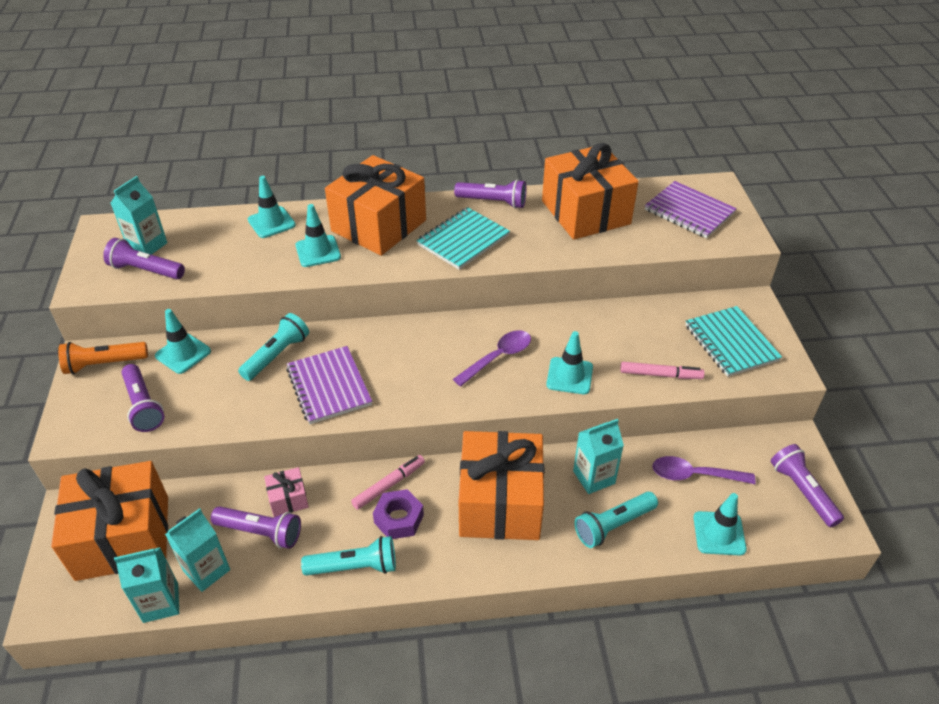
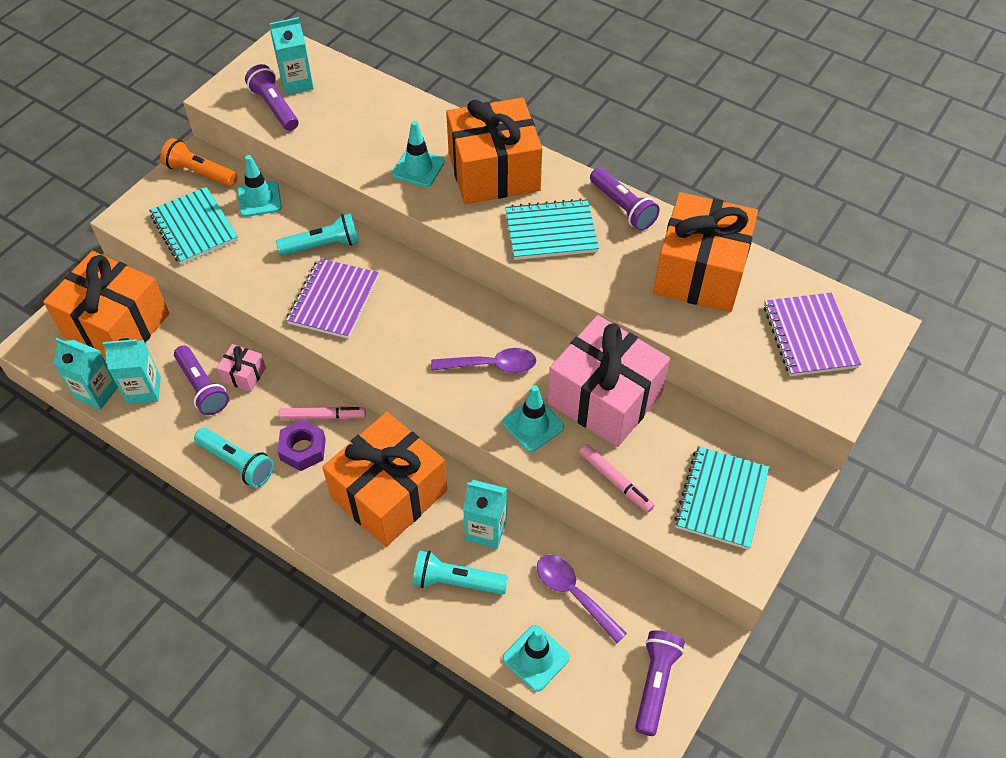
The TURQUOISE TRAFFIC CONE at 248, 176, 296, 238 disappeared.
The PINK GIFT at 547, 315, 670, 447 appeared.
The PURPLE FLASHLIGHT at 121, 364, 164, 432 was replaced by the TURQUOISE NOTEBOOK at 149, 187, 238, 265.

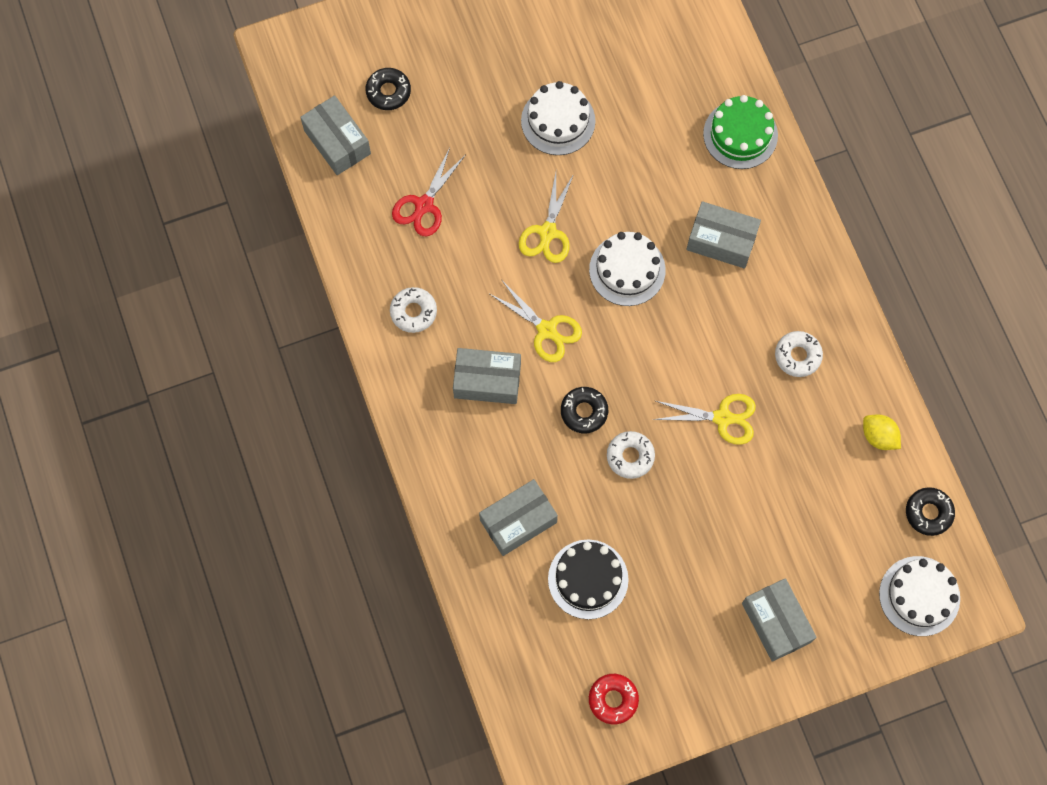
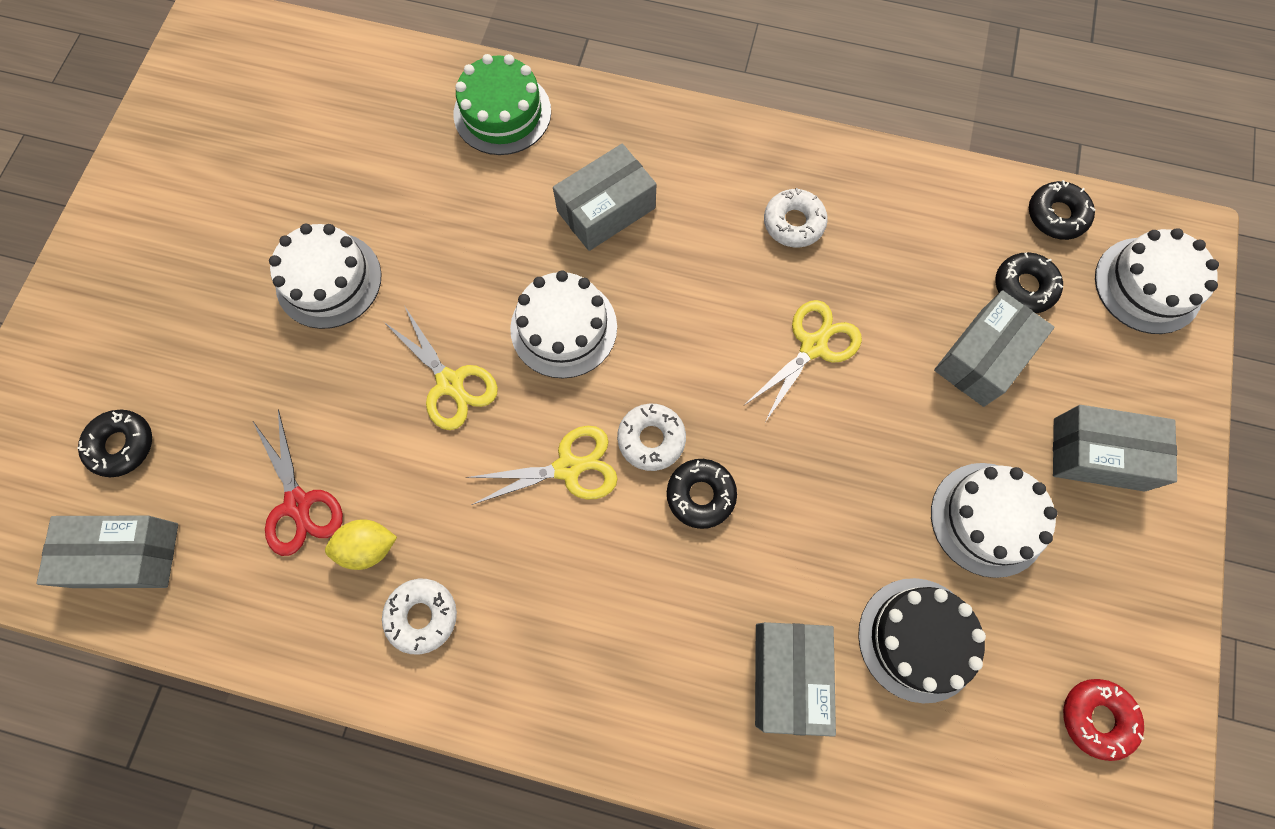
The WHITE CAKE at 931, 463, 1057, 578 appeared.
The BLACK DONUT at 995, 252, 1063, 313 appeared.
The GREY BOX moved from 453, 348, 521, 404 to 934, 290, 1055, 407.
The WHITE DONUT moved from 607, 431, 655, 479 to 617, 403, 686, 471.
The YELLOW LEMON moved from 863, 415, 901, 450 to 325, 519, 397, 570.

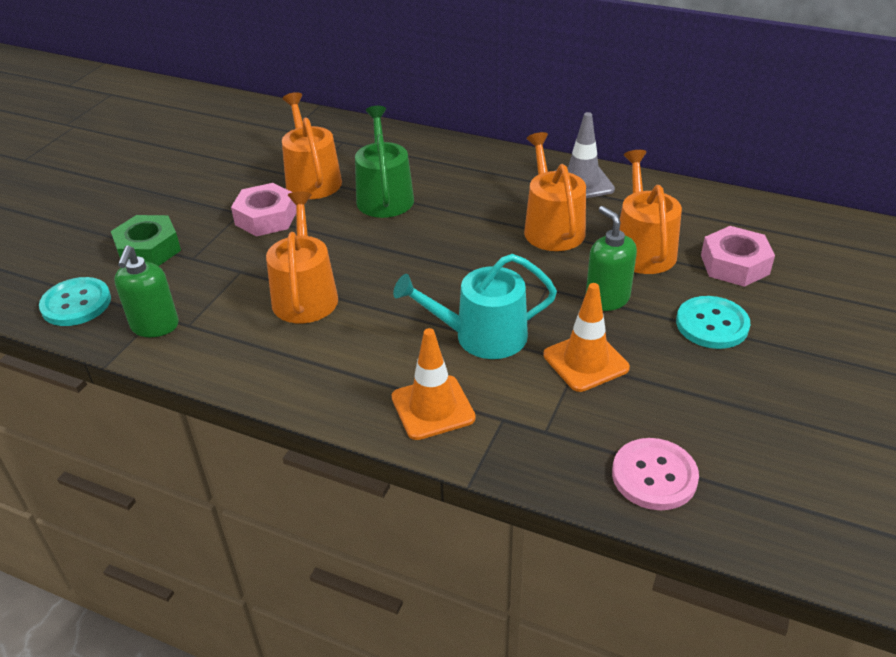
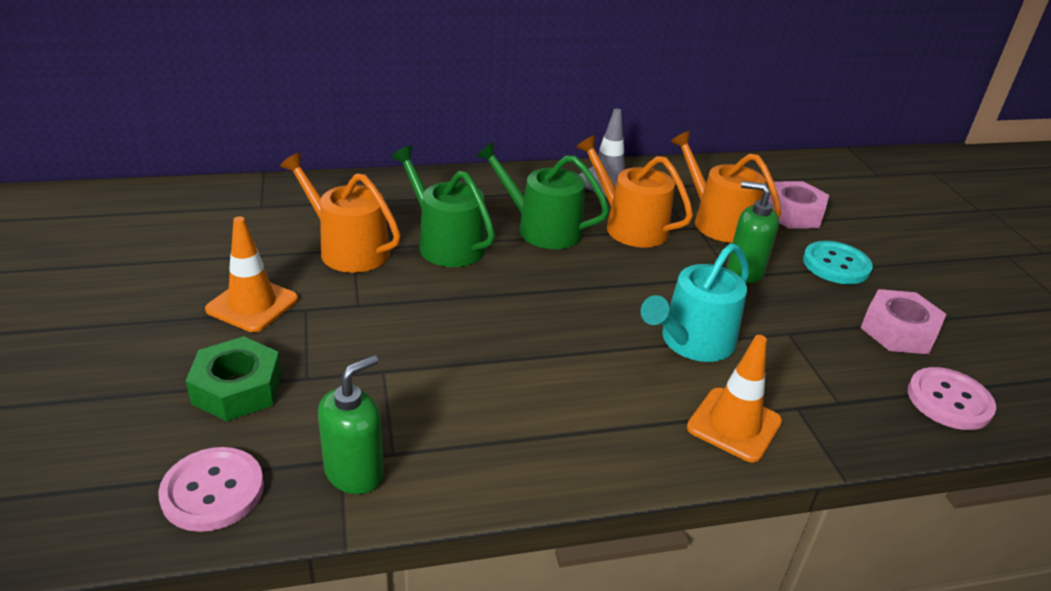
The ORANGE WATERING CAN at 266, 191, 338, 323 disappeared.
The GREEN WATERING CAN at 476, 142, 609, 249 appeared.
The PINK NUT moved from 231, 183, 296, 237 to 861, 289, 946, 354.
The ORANGE TRAFFIC CONE moved from 543, 283, 630, 392 to 205, 216, 298, 332.
The TURQUOISE BUTTON at 39, 277, 111, 326 became the PINK BUTTON at 158, 447, 264, 532.
The GREEN SOAP DISPENSER at 114, 245, 179, 337 turned 105 degrees counterclockwise.

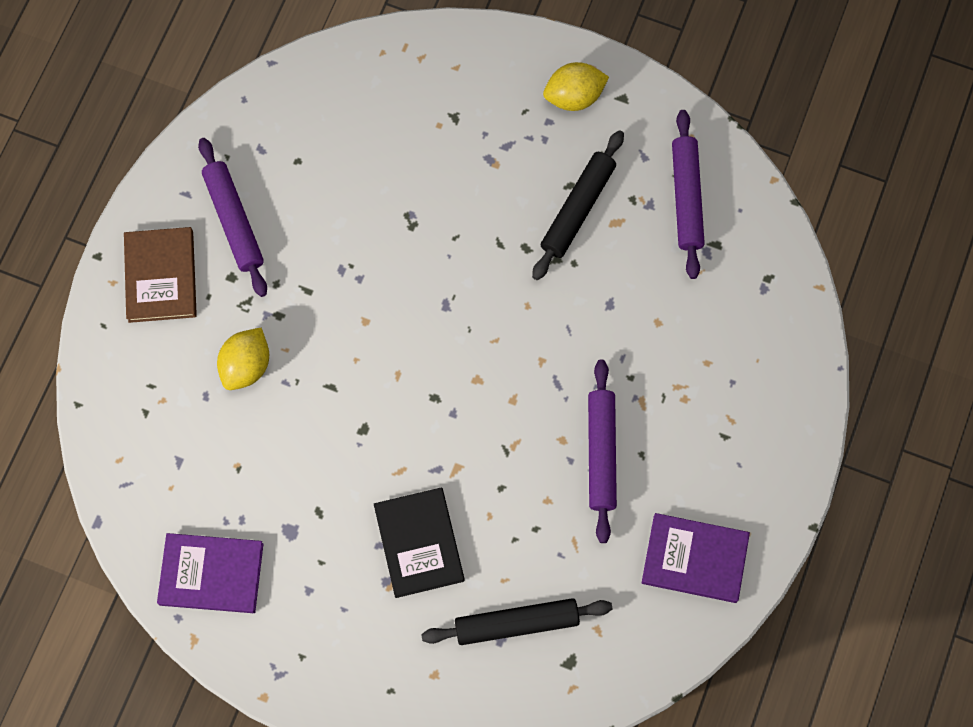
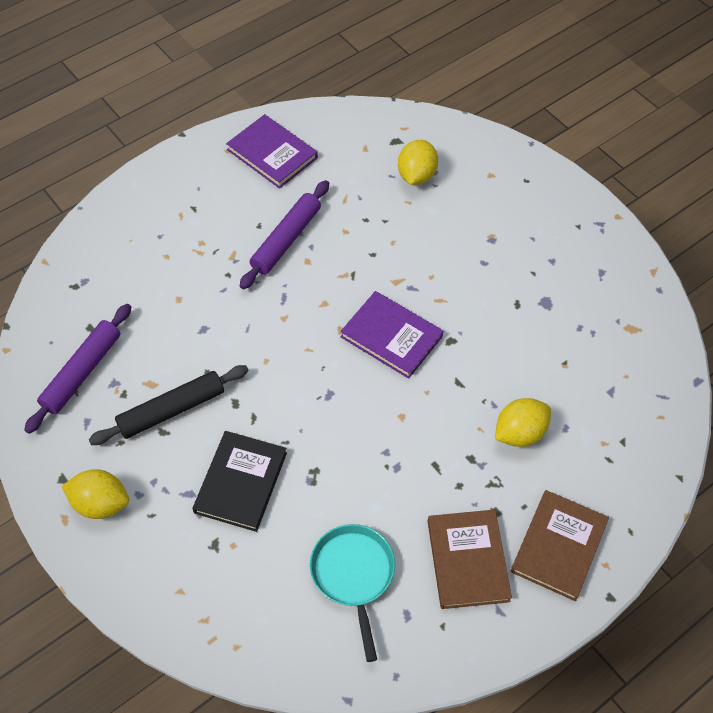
The TURQUOISE PAN at 310, 524, 395, 662 appeared.
The PURPLE BOOK moved from 157, 533, 263, 613 to 340, 291, 443, 379.
The BLACK BOOK moved from 374, 487, 465, 598 to 192, 431, 287, 532.
The PURPLE ROLLING PIN at 198, 138, 267, 297 was replaced by the BROWN BOOK at 428, 509, 512, 609.
The BLACK ROLLING PIN at 421, 598, 613, 645 was replaced by the YELLOW LEMON at 398, 140, 438, 185.

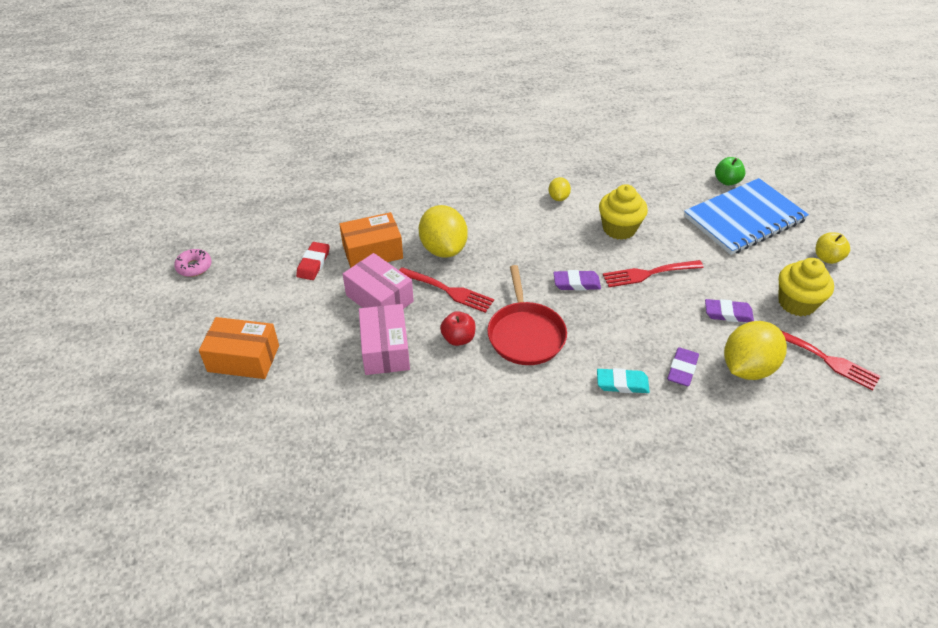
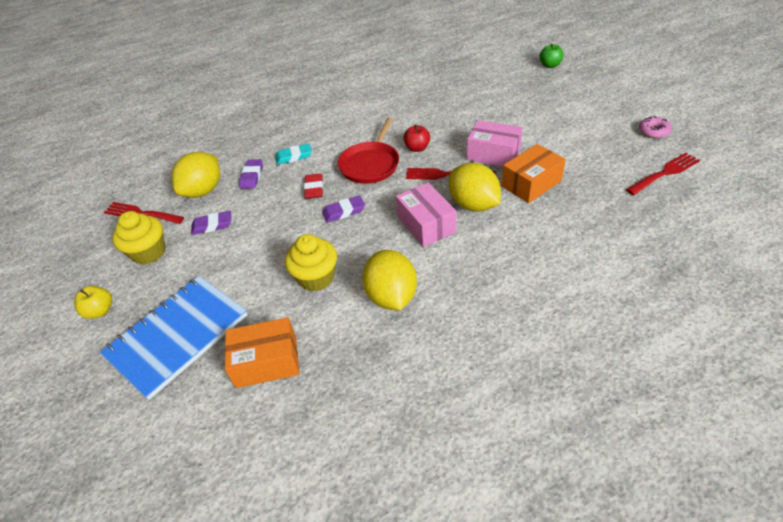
The ORANGE BOX moved from 199, 317, 279, 379 to 225, 317, 299, 388.
The RED ERASER moved from 296, 242, 330, 280 to 304, 173, 323, 199.
The PINK BOX moved from 359, 304, 410, 375 to 396, 182, 457, 247.
The RED FORK moved from 603, 260, 704, 287 to 626, 153, 700, 195.
The GREEN APPLE moved from 715, 157, 745, 186 to 539, 43, 563, 68.
The RED PAN at 487, 265, 567, 365 turned 135 degrees counterclockwise.
The YELLOW LEMON at 549, 177, 571, 201 changed to 2.03 times the size.

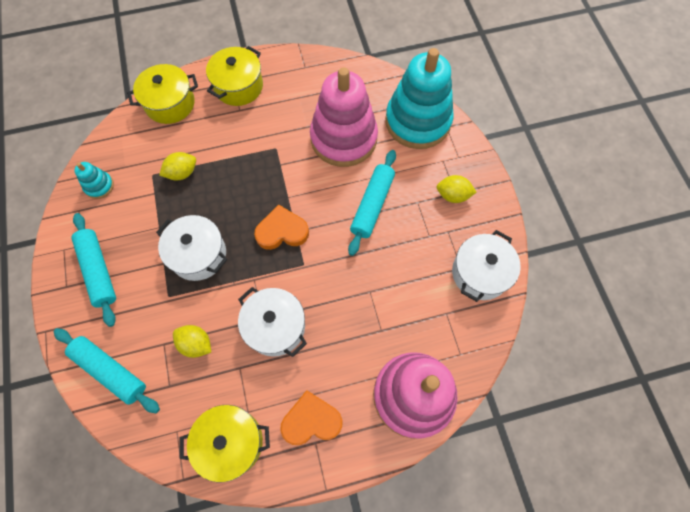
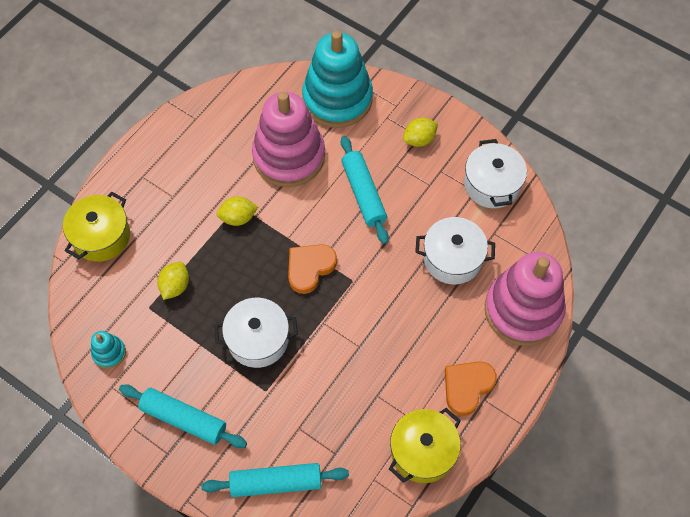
The YELLOW POT at 206, 46, 263, 106 disappeared.
The YELLOW LEMON moved from 173, 325, 211, 358 to 217, 196, 258, 226.
The WHITE POT moved from 238, 287, 307, 357 to 415, 217, 495, 284.

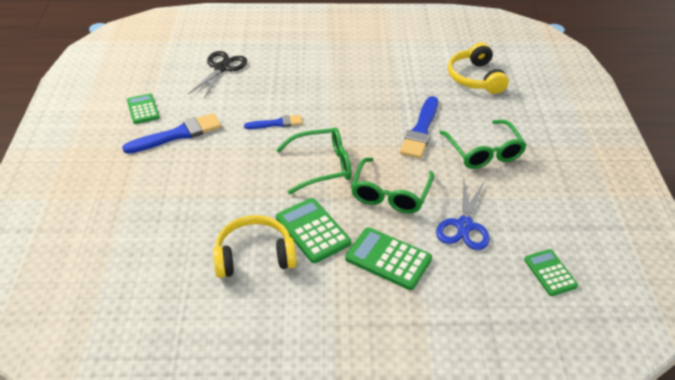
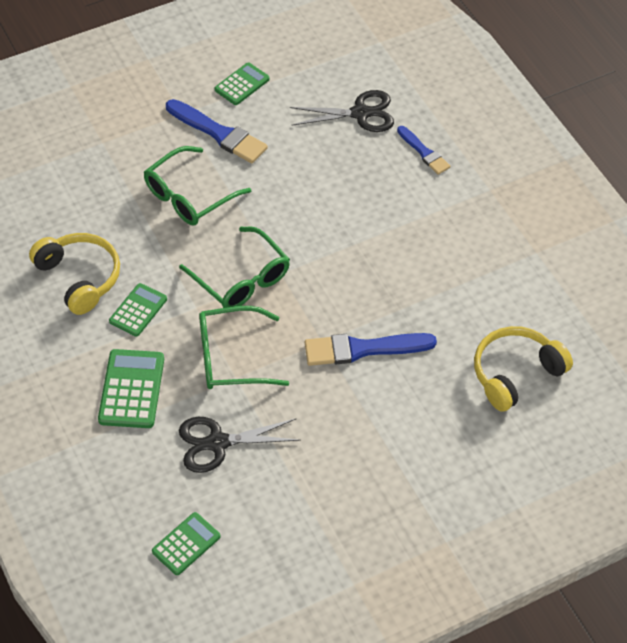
The BLUE BRUSH moved from 244, 115, 303, 129 to 397, 126, 450, 175.
The GREEN GLASSES moved from 440, 120, 526, 169 to 144, 146, 251, 225.
The BLUE SCISSORS at 436, 181, 490, 250 became the BLACK SCISSORS at 179, 417, 301, 473.
The GREEN CALCULATOR at 276, 198, 351, 263 changed to 0.66 times the size.

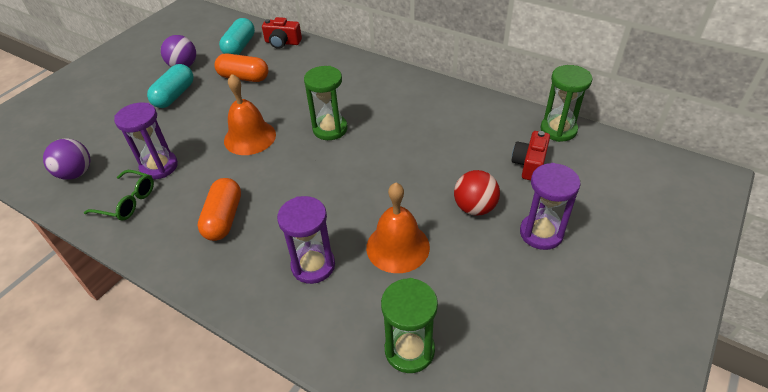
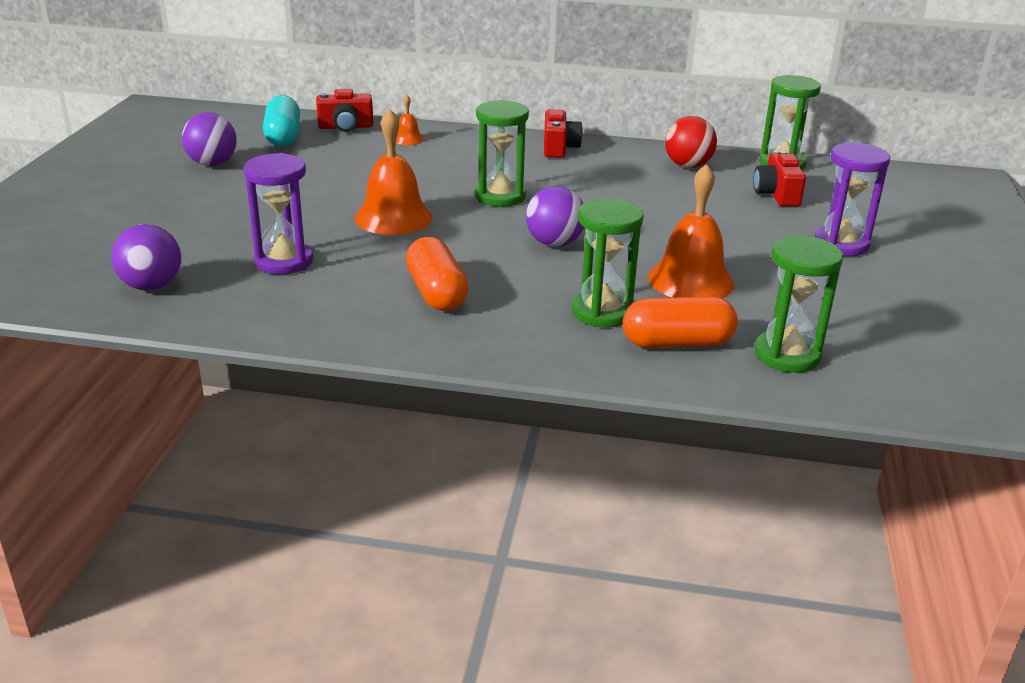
The GREEN GLASSES at 84, 170, 154, 221 disappeared.
The TURQUOISE CAPSULE at 147, 64, 194, 108 disappeared.
The ORANGE BELL at 396, 95, 424, 145 appeared.
The PURPLE BALL at 526, 186, 584, 247 appeared.
The RED CAMERA at 544, 109, 583, 158 appeared.
The ORANGE CAPSULE moved from 214, 53, 268, 82 to 623, 297, 738, 348.
The RED BALL moved from 454, 170, 500, 216 to 665, 116, 717, 168.
The PURPLE HOURGLASS at 277, 196, 335, 284 became the GREEN HOURGLASS at 572, 198, 644, 327.

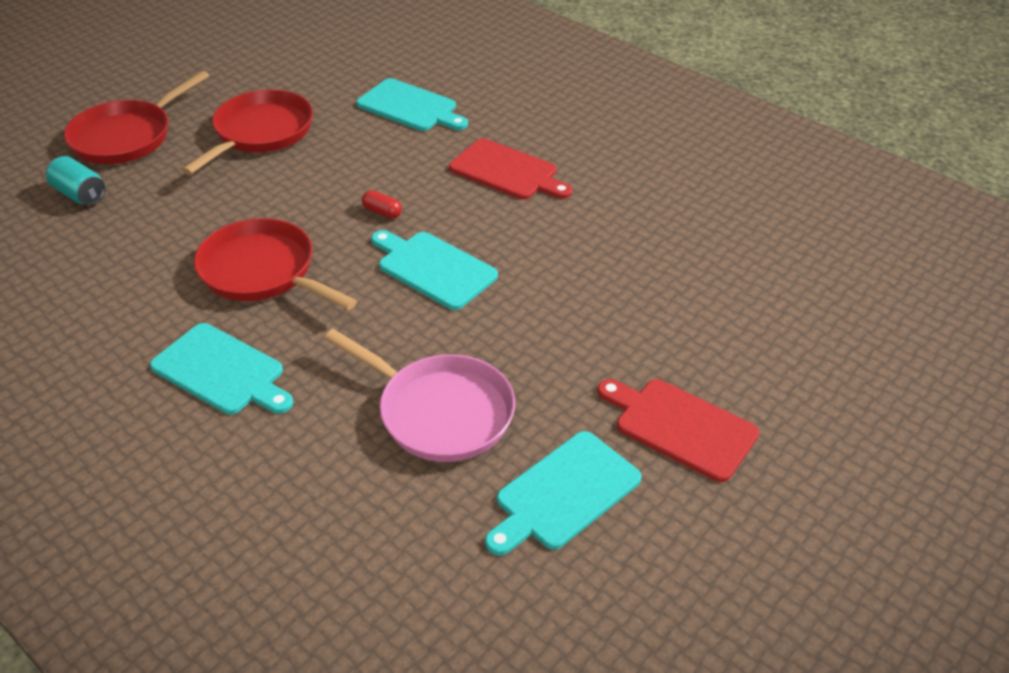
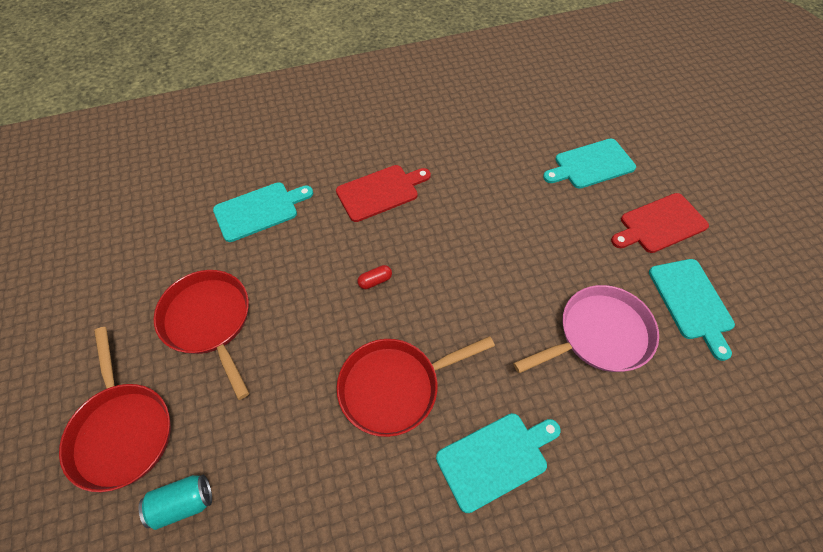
The TURQUOISE CUTTING BOARD moved from 371, 230, 498, 310 to 543, 138, 636, 189.

